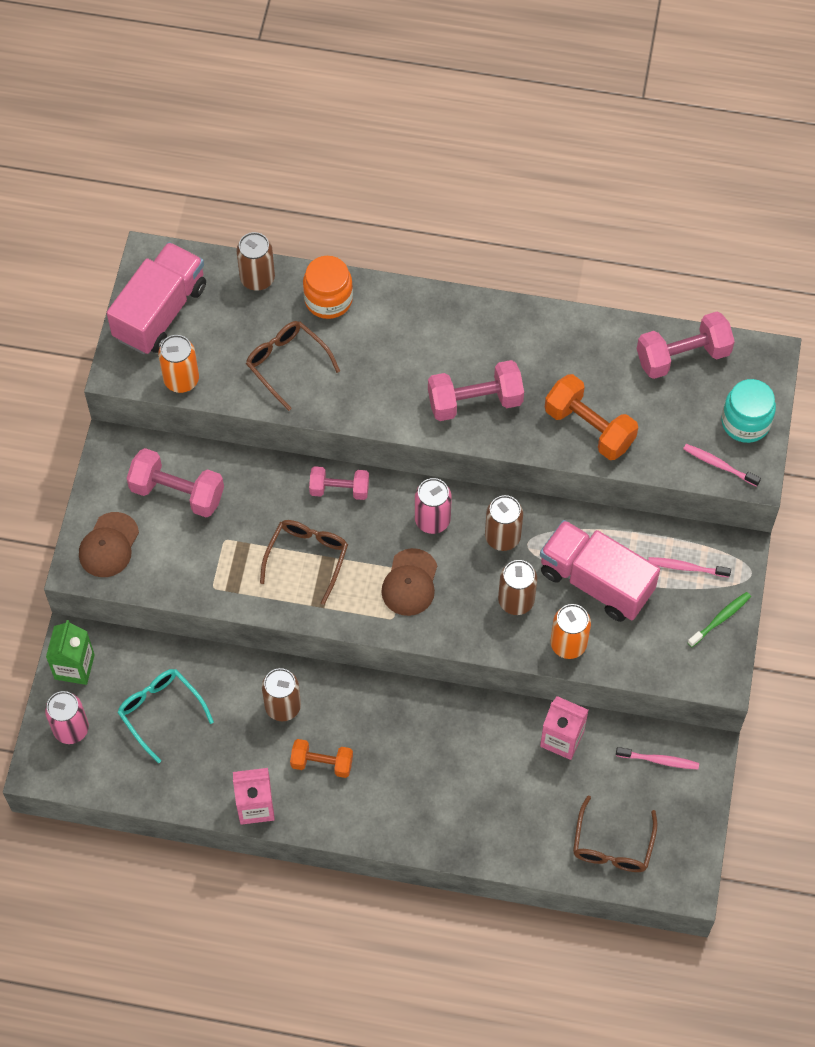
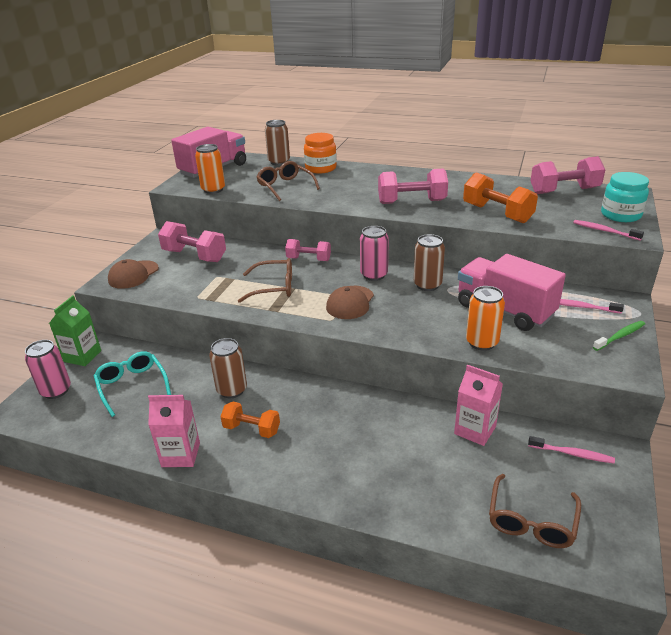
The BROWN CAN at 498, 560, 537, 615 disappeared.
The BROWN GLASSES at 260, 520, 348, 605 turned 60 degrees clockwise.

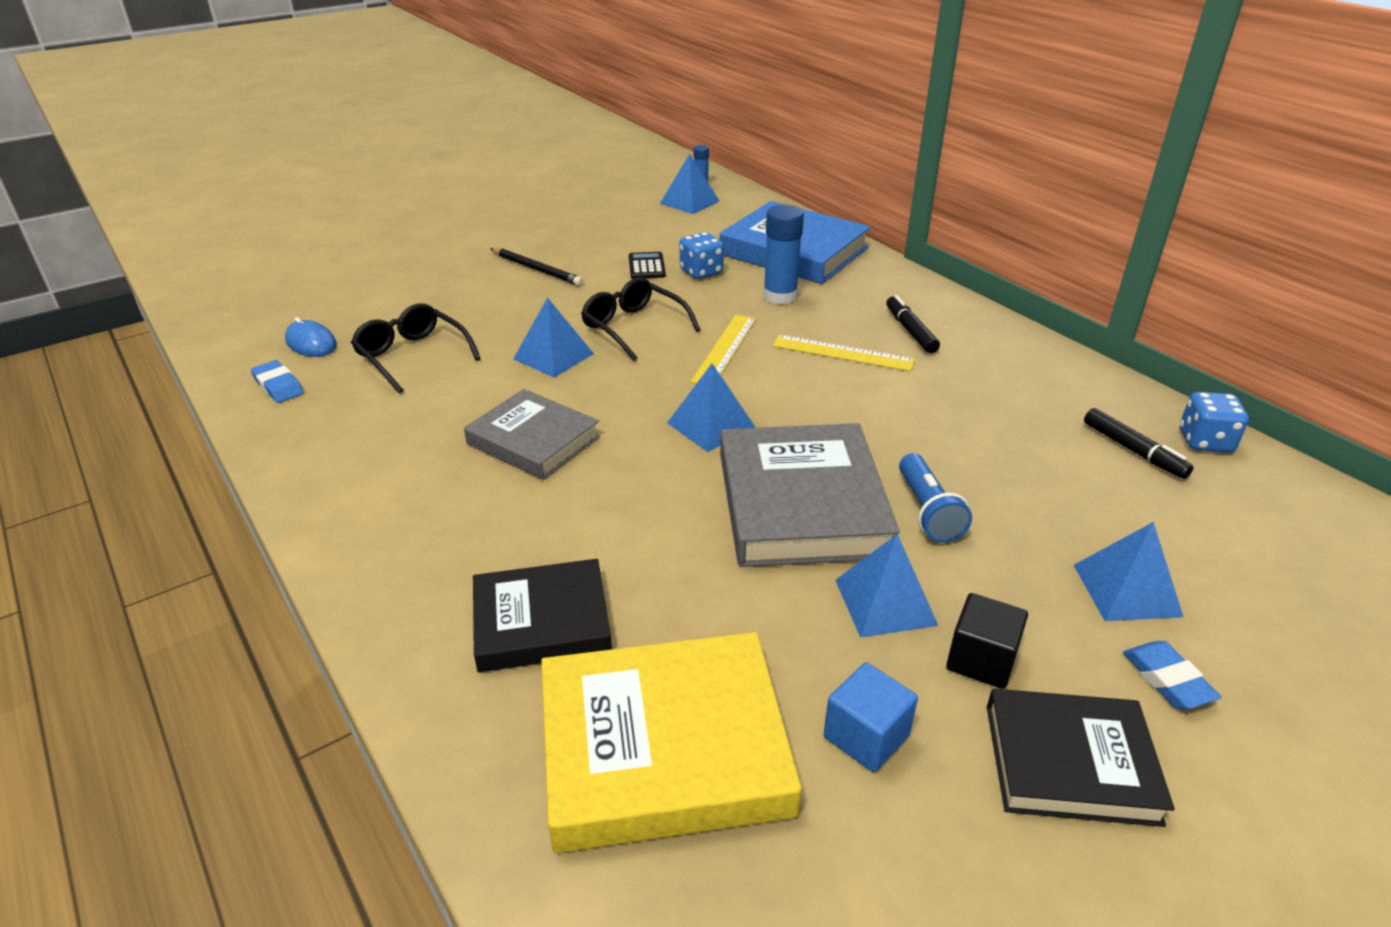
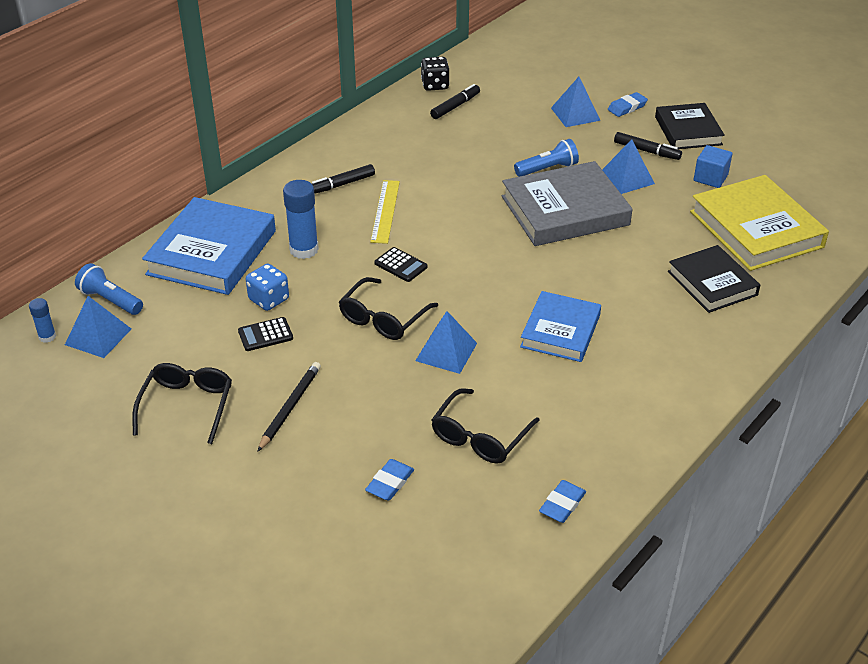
The BLUE MOUSE at 285, 317, 337, 357 disappeared.
The BLUE PYRAMID at 667, 363, 756, 452 disappeared.
The BLUE FLASHLIGHT at 75, 263, 143, 315 appeared.
The BLACK GLASSES at 132, 363, 232, 444 appeared.
The BLUE ERASER at 365, 459, 414, 501 appeared.
The YELLOW RULER at 691, 315, 756, 384 was replaced by the BLACK CALCULATOR at 374, 247, 428, 282.
The BLACK CUBE at 946, 593, 1028, 689 was replaced by the BLACK MARKER at 614, 132, 682, 160.
The GREY BOOK at 464, 389, 600, 480 became the BLUE BOOK at 520, 291, 601, 362.
The BLUE DICE at 1180, 392, 1249, 452 became the BLACK DICE at 421, 57, 450, 91.

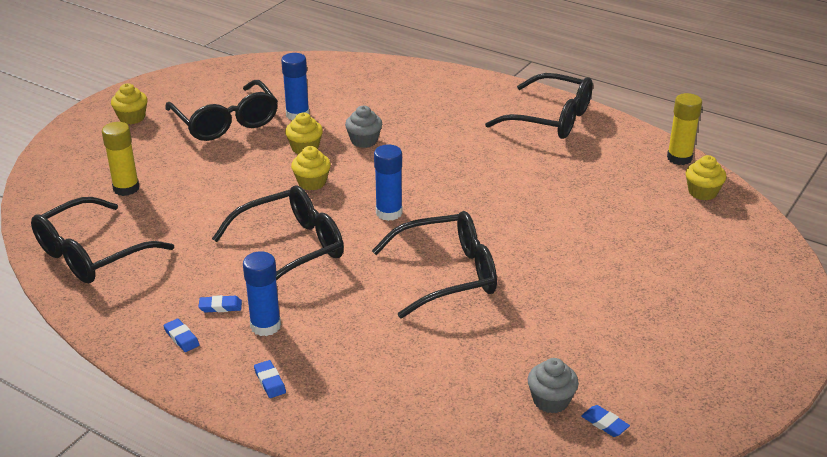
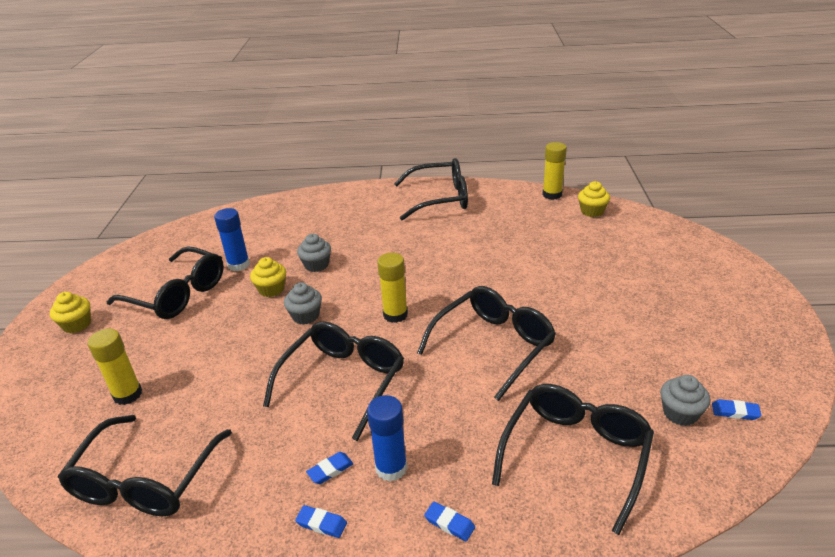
The BLACK GLASSES at 492, 384, 654, 535 appeared.
The YELLOW CUPCAKE at 291, 146, 331, 190 became the GREY CUPCAKE at 284, 282, 322, 325.
The BLUE GLUE STICK at 374, 145, 403, 221 became the YELLOW GLUE STICK at 377, 253, 408, 323.

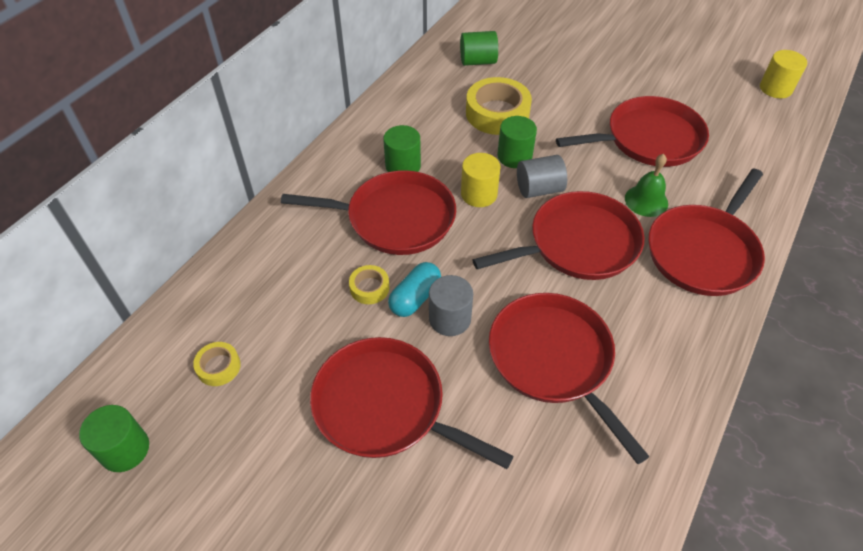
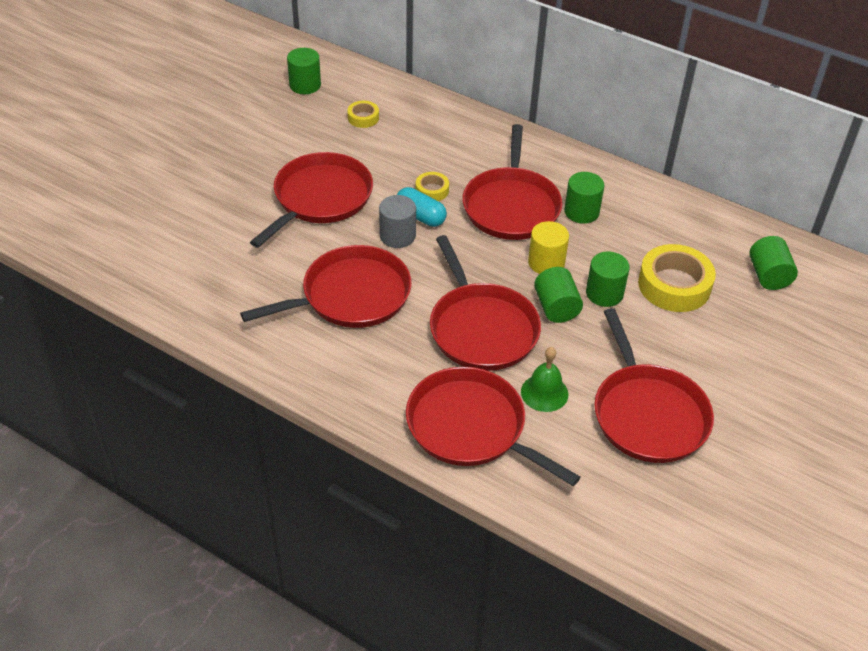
The YELLOW CYLINDER at 760, 50, 807, 98 disappeared.
The GREY CYLINDER at 517, 155, 567, 198 became the GREEN CYLINDER at 534, 267, 583, 323.

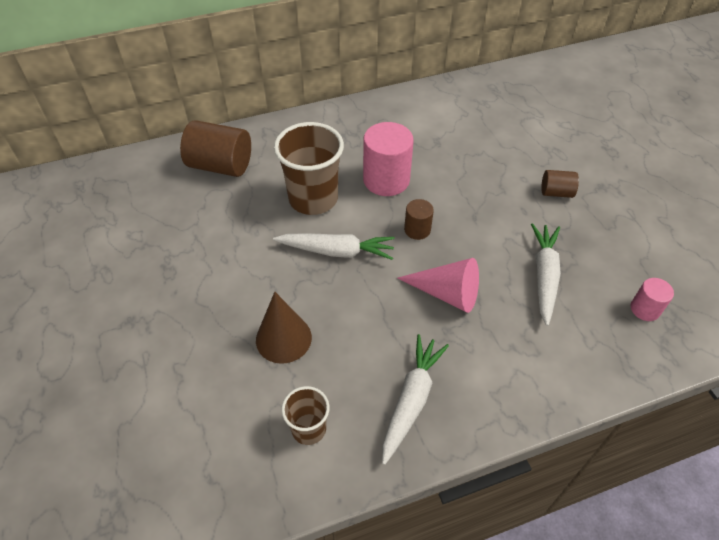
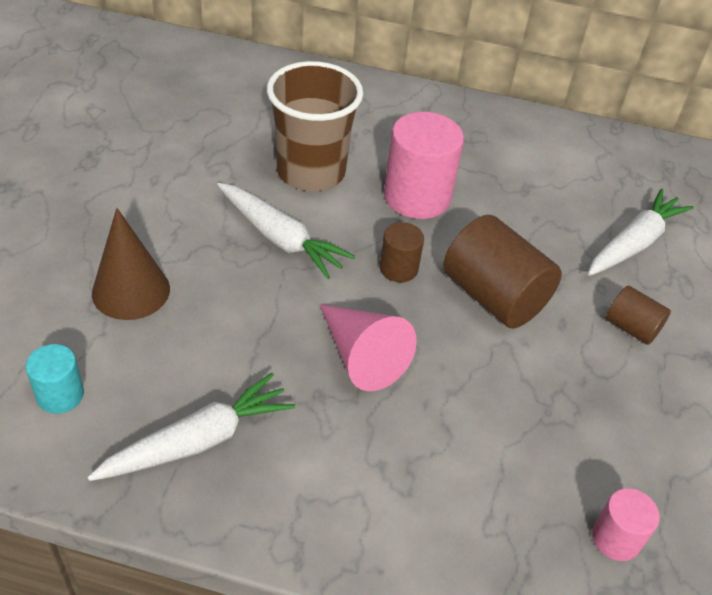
The BROWN CYLINDER moved from 180, 120, 251, 177 to 443, 215, 562, 328.
The WHITE CARROT moved from 531, 223, 561, 326 to 588, 188, 694, 276.
The BROWN CUP at 282, 386, 330, 445 was replaced by the TURQUOISE CYLINDER at 26, 344, 84, 414.

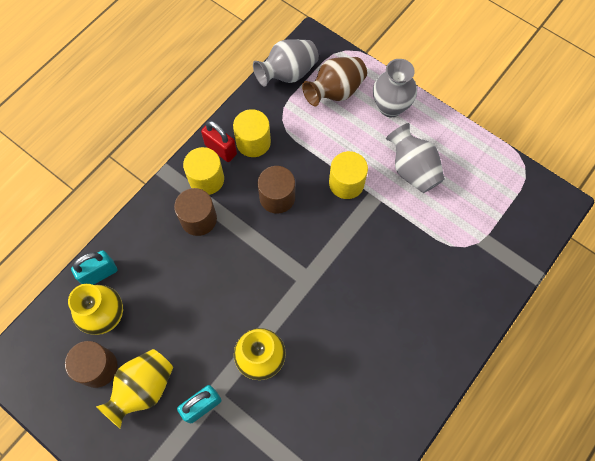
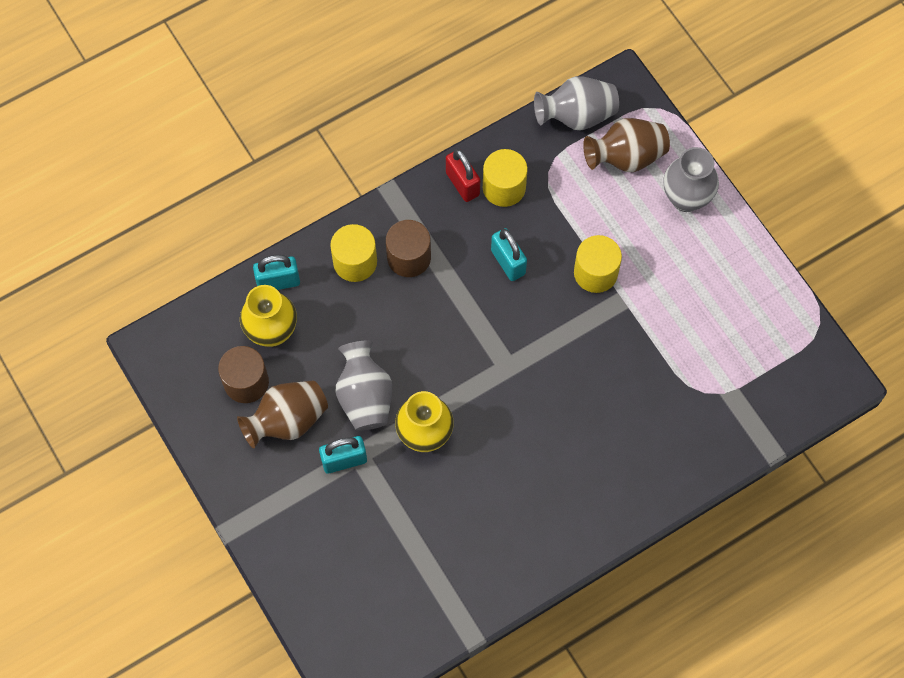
The YELLOW CYLINDER moved from 183, 147, 224, 195 to 330, 224, 377, 282.
The GREY VASE moved from 386, 123, 445, 193 to 335, 340, 392, 431.
The BROWN CYLINDER at 257, 166, 295, 214 was replaced by the TURQUOISE PADLOCK at 491, 228, 527, 281.
The YELLOW VASE at 96, 349, 173, 428 became the BROWN VASE at 237, 380, 328, 449.

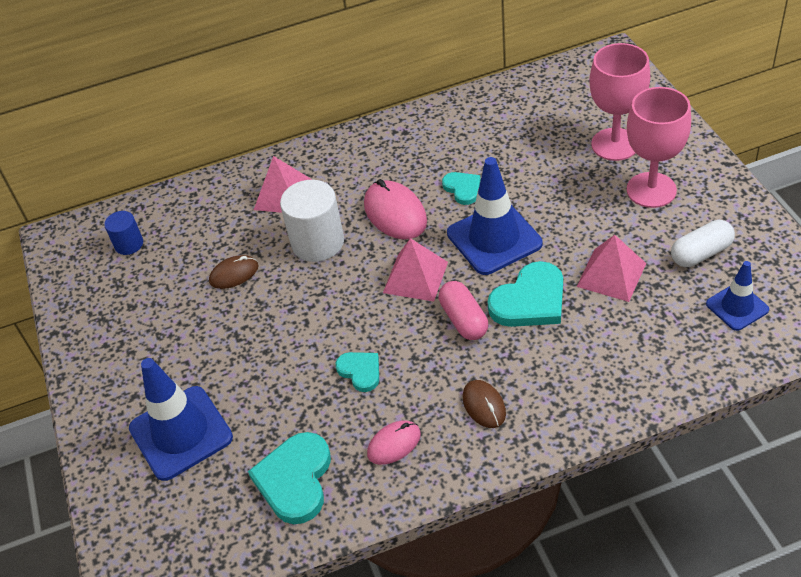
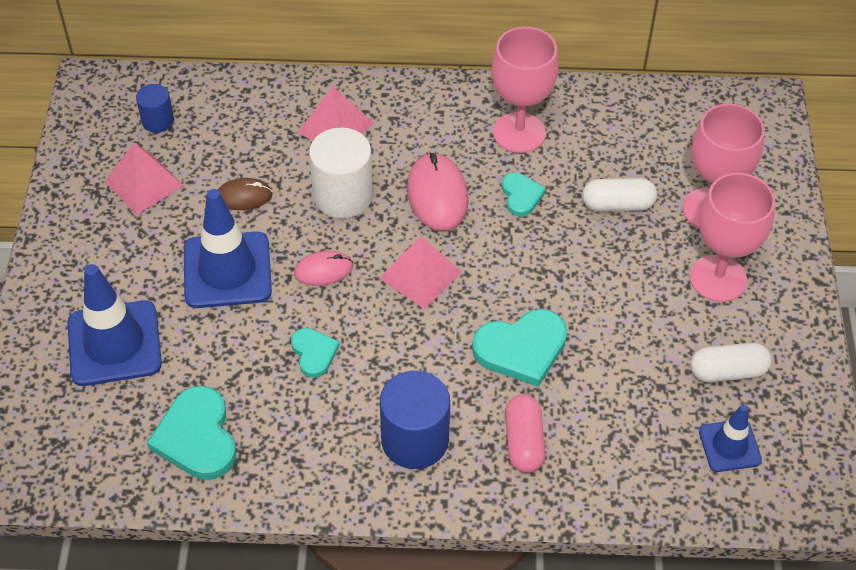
The PINK GOBLET at 492, 27, 559, 153 appeared.
The WHITE CAPSULE at 582, 178, 657, 212 appeared.
The PINK MOUSE moved from 367, 421, 421, 465 to 294, 251, 353, 286.
The PINK CAPSULE moved from 439, 281, 488, 340 to 505, 395, 546, 473.
The BLUE TRAFFIC CONE moved from 447, 157, 543, 275 to 184, 189, 272, 308.
The PINK PYRAMID moved from 576, 235, 646, 302 to 105, 143, 184, 214.
The BROWN MOUSE at 463, 380, 506, 428 was replaced by the BLUE CYLINDER at 380, 371, 450, 469.
The TURQUOISE HEART at 248, 432, 331, 524 turned 45 degrees counterclockwise.

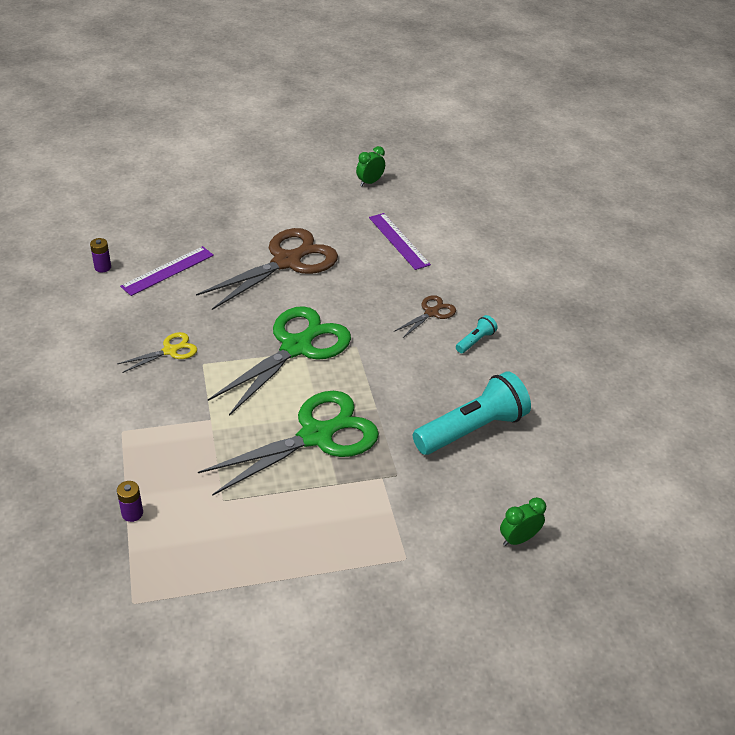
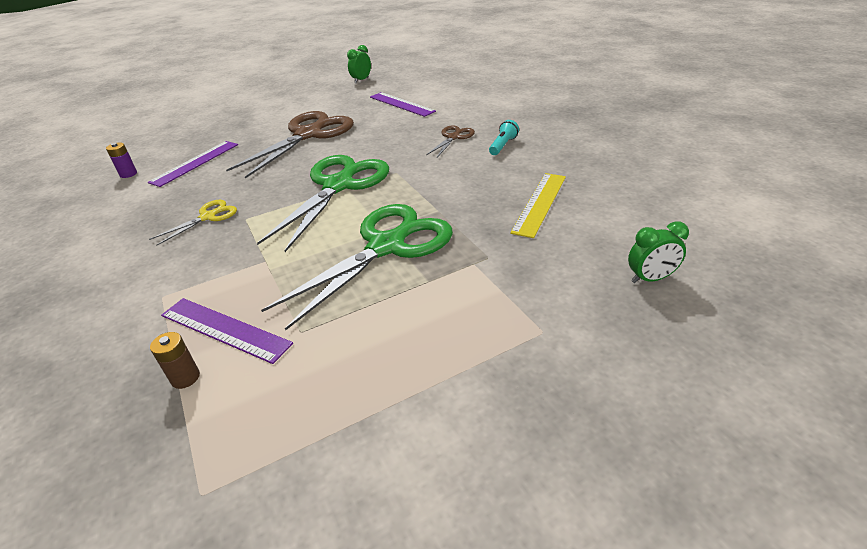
The PURPLE RULER at 161, 298, 293, 364 appeared.
The TURQUOISE FLASHLIGHT at 413, 371, 531, 455 was replaced by the YELLOW RULER at 510, 173, 566, 238.
The PURPLE BATTERY at 117, 481, 143, 522 became the BROWN BATTERY at 150, 332, 200, 389.
The GREEN CLOCK at 500, 497, 546, 546 turned 150 degrees counterclockwise.

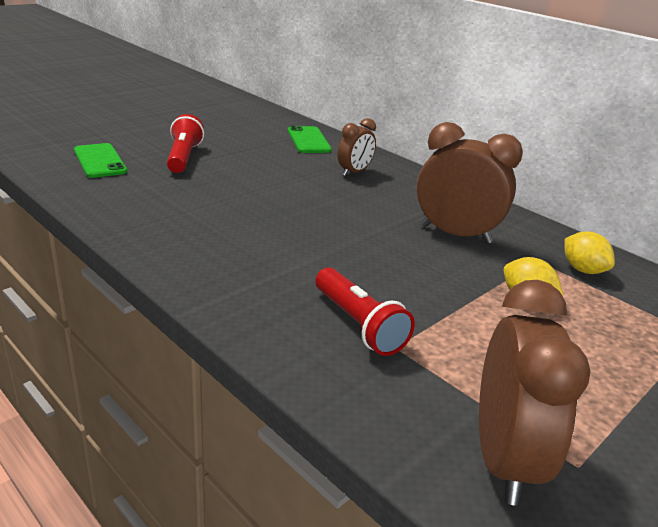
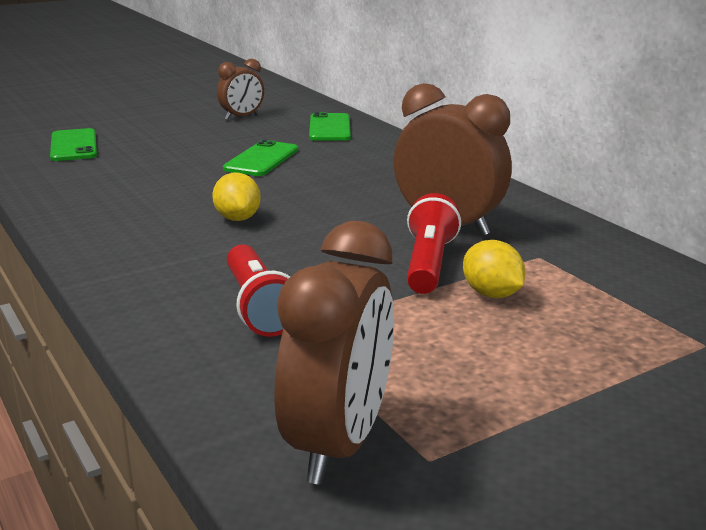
The GREEN PHONE at 223, 140, 298, 176 appeared.
The RED FLASHLIGHT moved from 167, 114, 204, 173 to 407, 193, 461, 294.
The BROWN CLOCK moved from 337, 118, 376, 176 to 217, 59, 264, 119.
The YELLOW LEMON moved from 564, 231, 615, 274 to 212, 172, 261, 221.

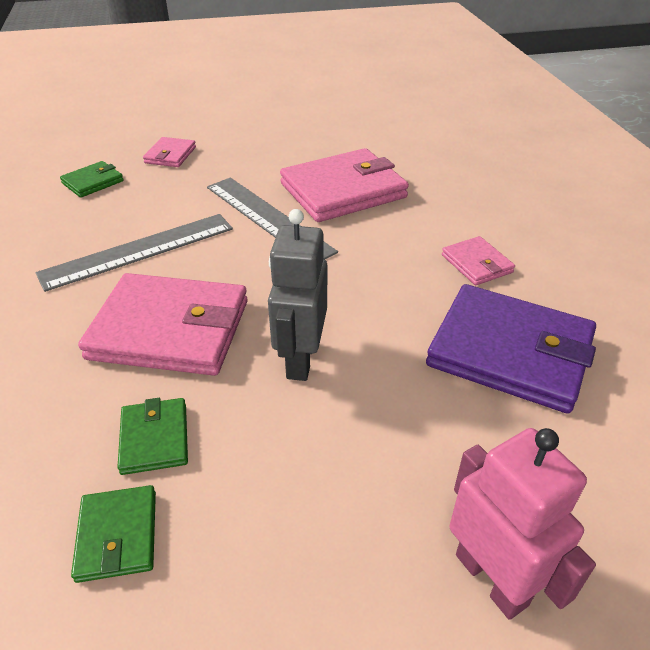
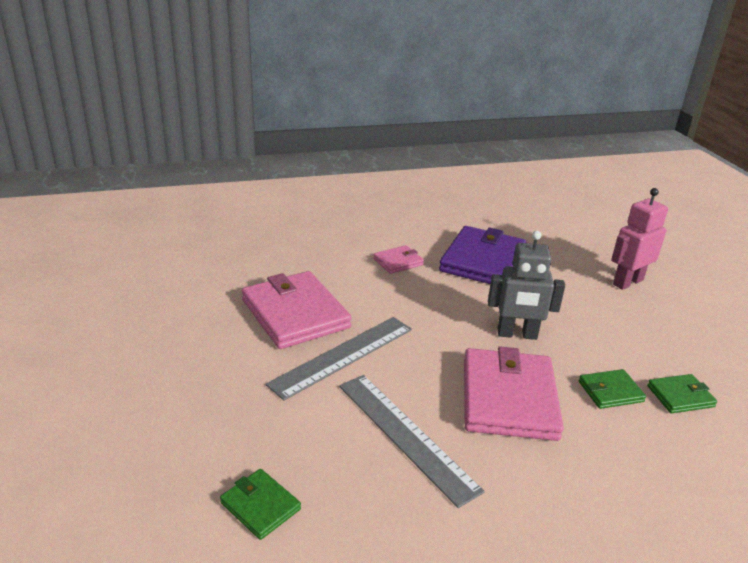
The PINK WALLET at 143, 137, 196, 167 disappeared.

